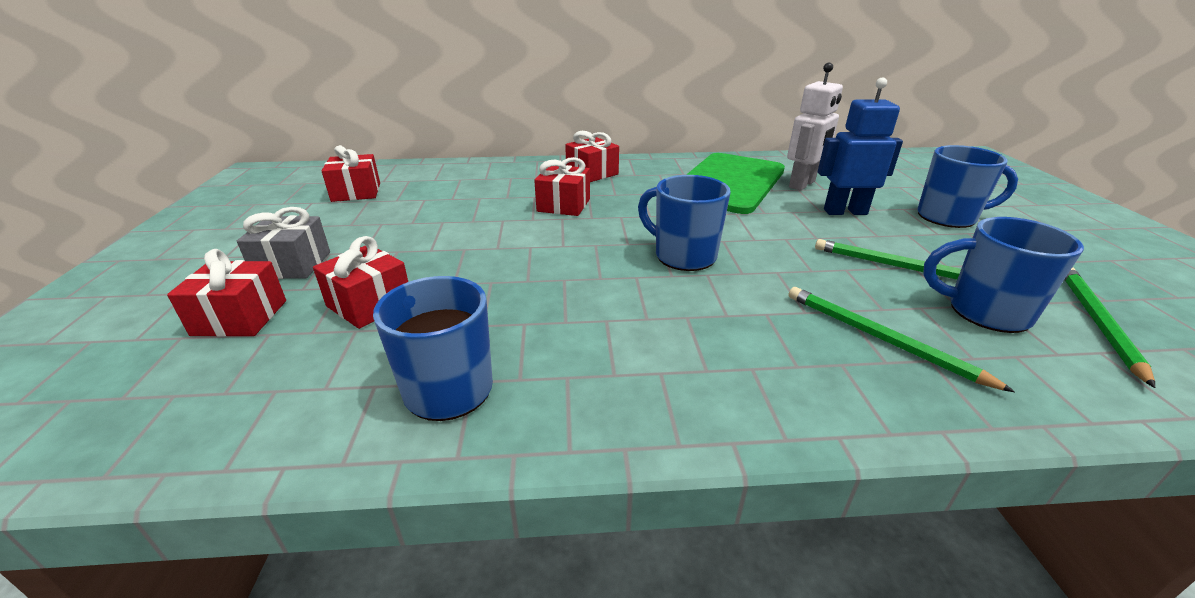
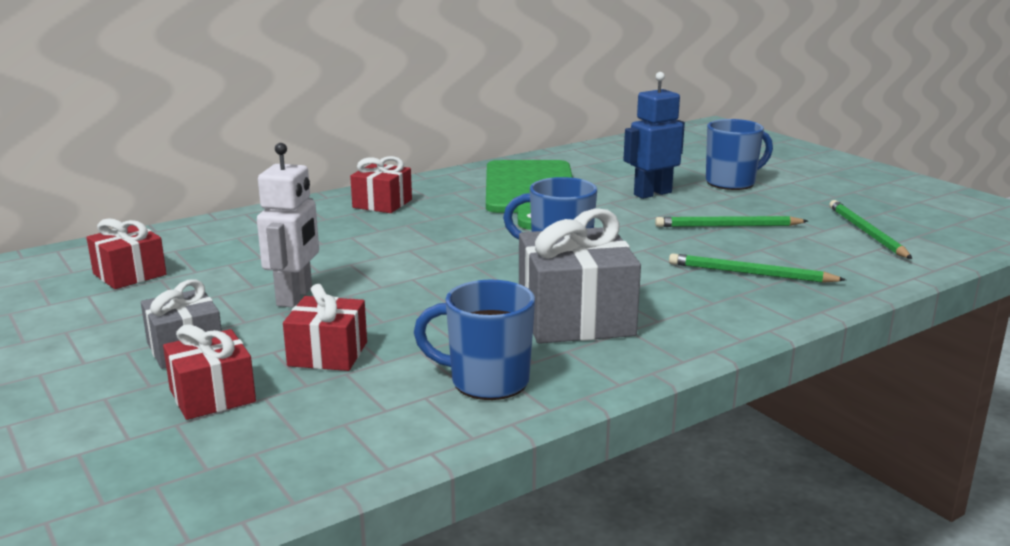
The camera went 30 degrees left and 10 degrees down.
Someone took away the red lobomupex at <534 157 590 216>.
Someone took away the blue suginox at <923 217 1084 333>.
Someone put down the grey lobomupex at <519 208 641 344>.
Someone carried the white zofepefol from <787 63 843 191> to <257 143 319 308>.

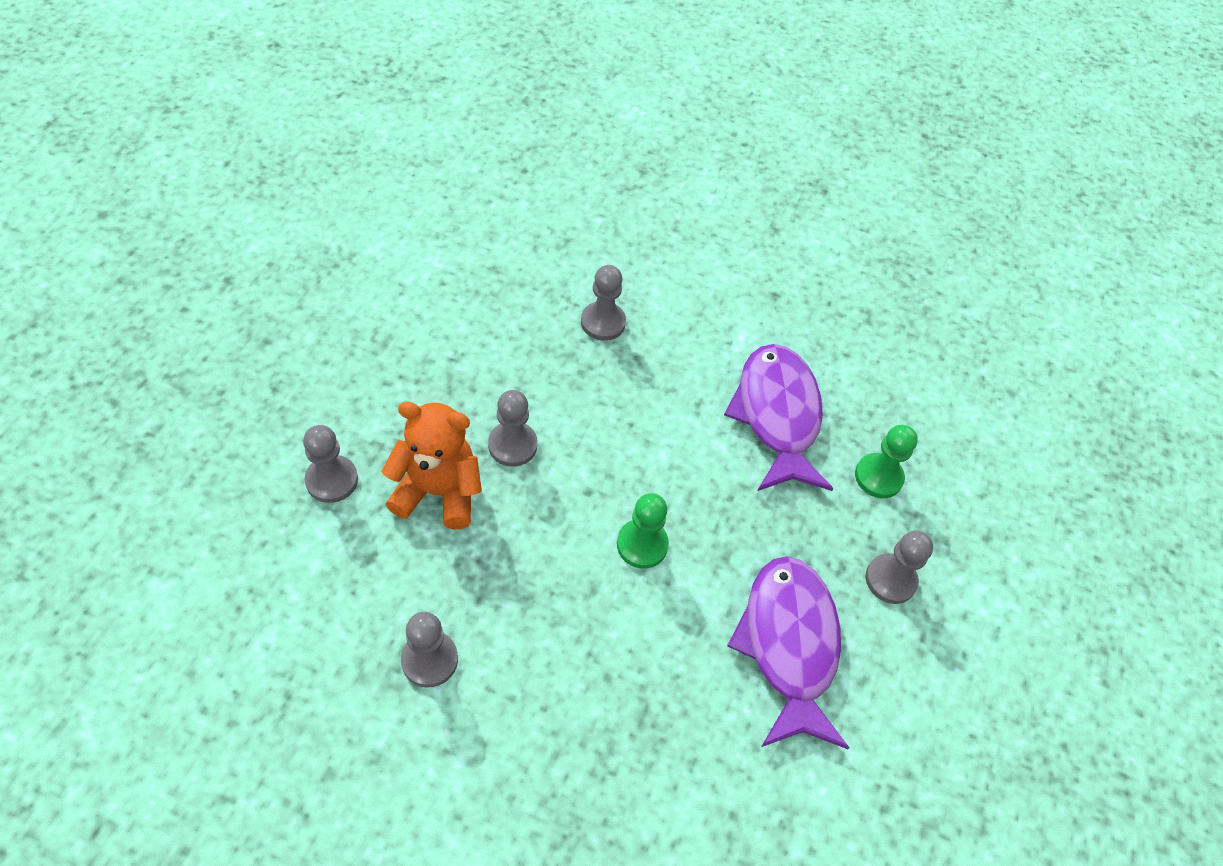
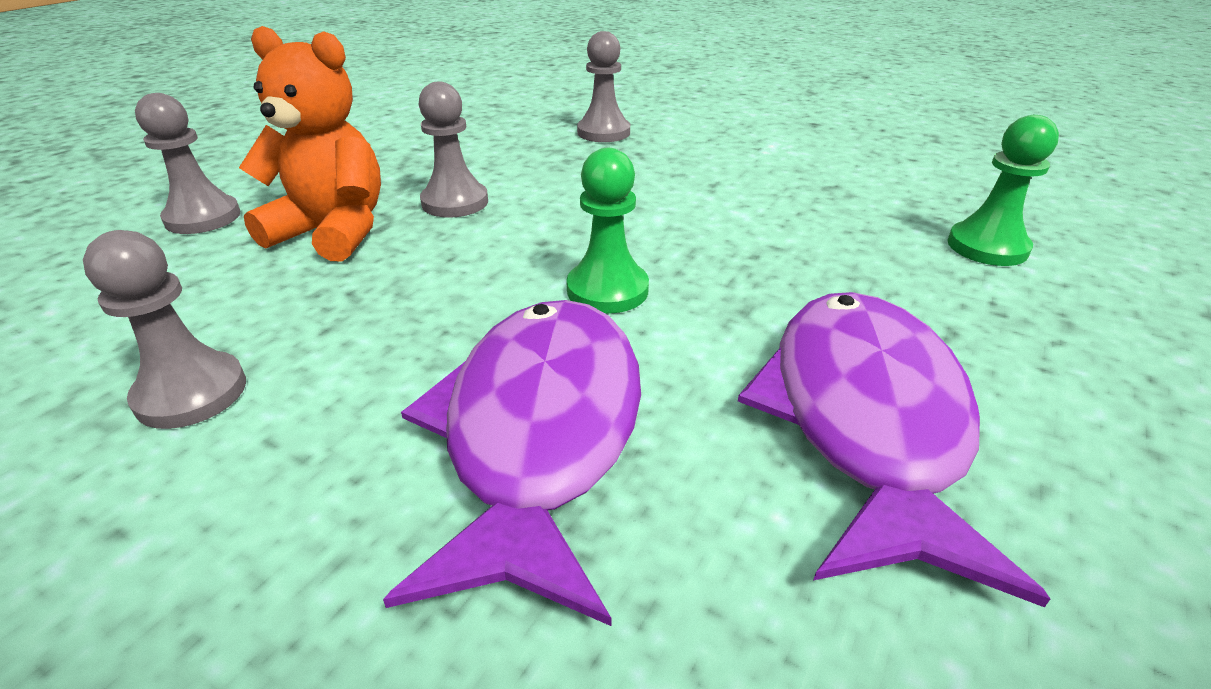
The camera went 15 degrees right and 20 degrees down.
Someone took away the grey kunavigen at <865 531 933 604>.
Someone carried the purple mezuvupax from <724 344 833 491> to <383 300 641 626>.

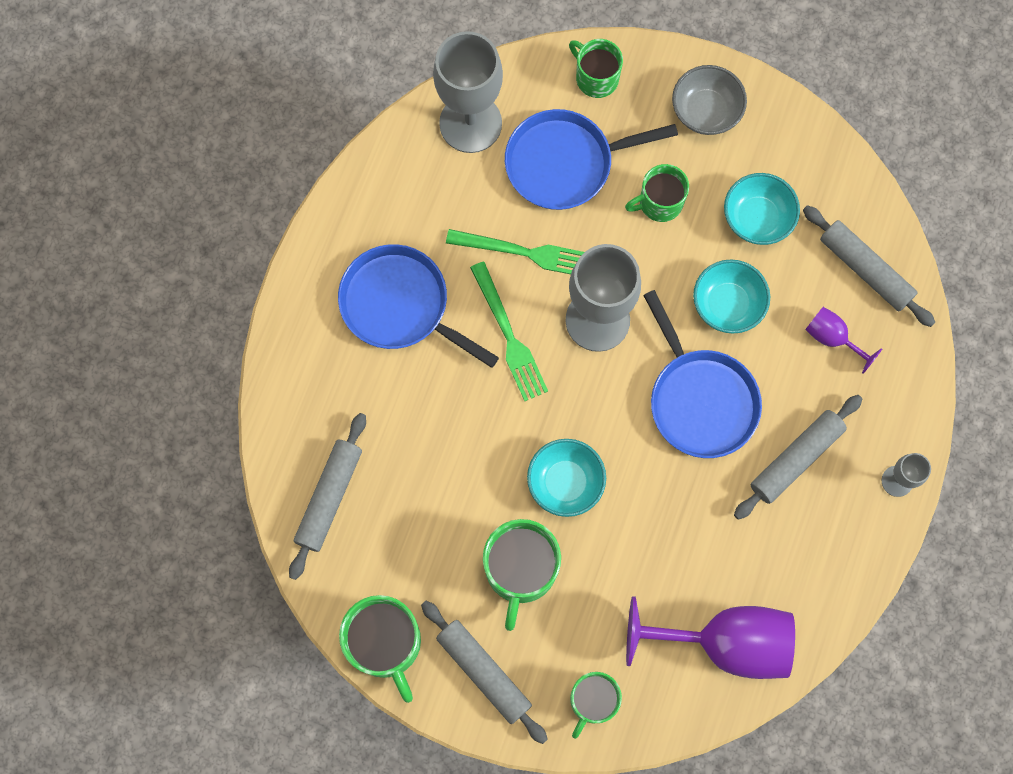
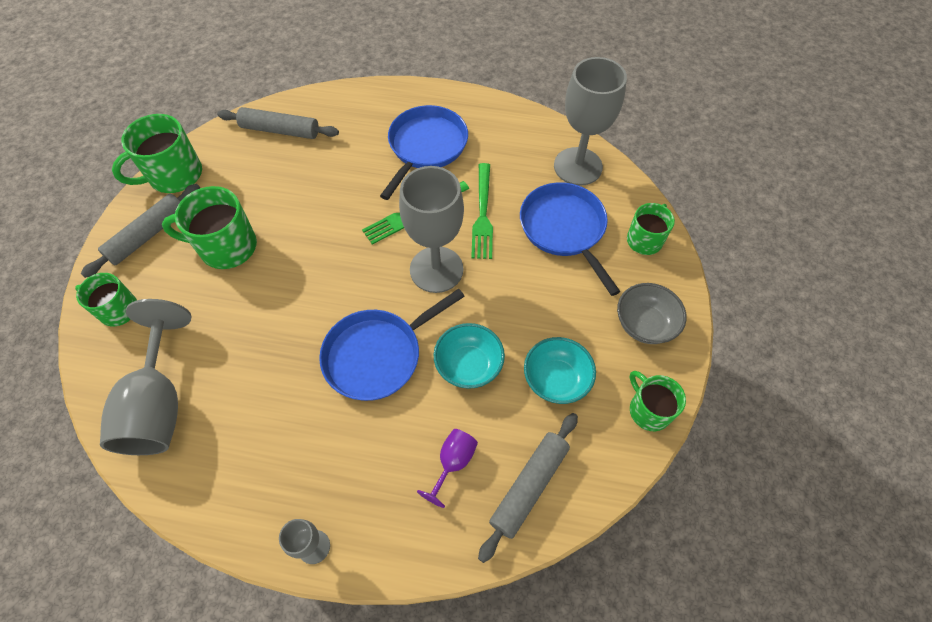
The camera went 80 degrees right and 15 degrees down.
Someone took away the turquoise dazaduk at <527 439 606 517>.
Someone took away the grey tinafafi at <734 395 862 520>.
Someone carried the green suginox from <625 164 689 222> to <630 371 686 431>.
Someone repainted the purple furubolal at <626 596 795 679>, which became the grey furubolal at <100 299 192 455>.

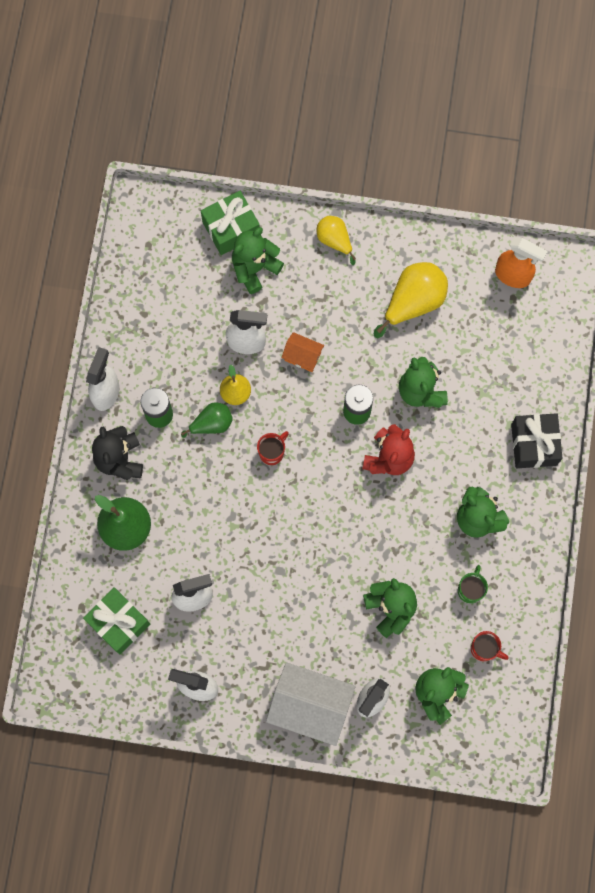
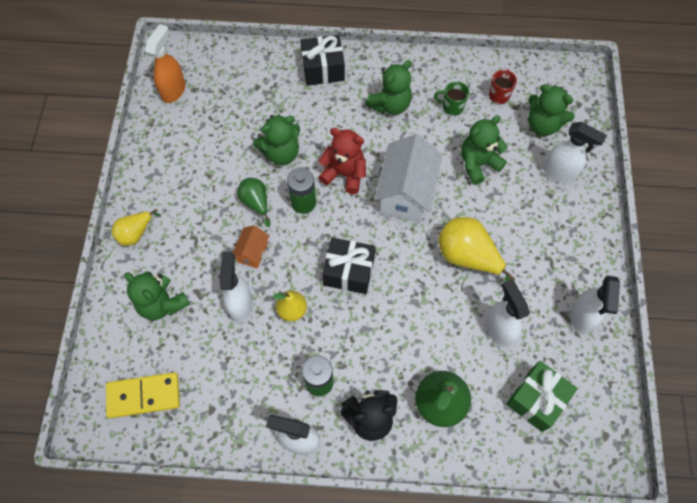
The camera went 95 degrees left and 10 degrees down.
Someone took away the green lobomupex at <201 191 260 255>.
Someone put down the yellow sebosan at <106 372 180 418>.
Someone carried the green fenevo from <181 402 233 438> to <237 178 271 227>.
Someone carried the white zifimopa from <266 662 355 746> to <374 134 442 222>.
Someone carried the yellow fenevo from <374 262 448 338> to <438 217 515 282>.
Someone swapped the red suginox at <257 431 289 465> for the black lobomupex at <322 237 375 294>.

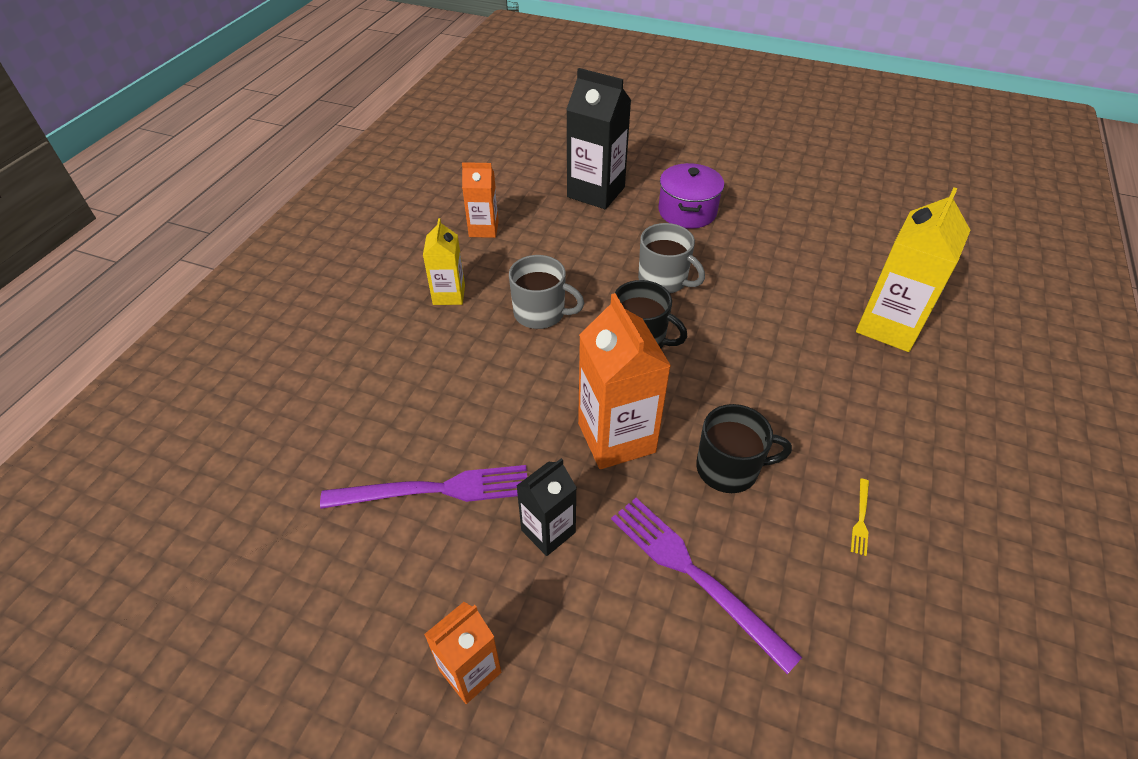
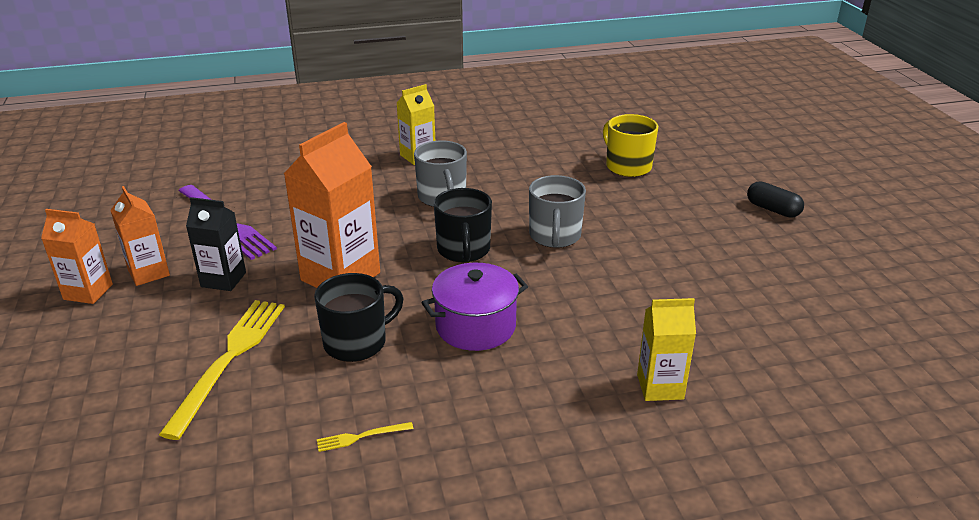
The camera went 55 degrees right and 15 degrees down.
Someone put down the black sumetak at <747 181 804 218>.
Someone carried the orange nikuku from <462 162 499 238> to <110 186 170 286>.
Someone carried the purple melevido from <658 163 724 229> to <421 263 528 351>.
Someone swapped the black nikuku at <566 68 631 209> for the yellow suginox at <603 114 658 177>.
Someone repainted the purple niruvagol at <611 498 802 674>, which became the yellow niruvagol at <159 300 285 440>.
Someone rotated the black suginox at <696 404 792 493> by 90 degrees counterclockwise.
Someone scaled the yellow nikuku at <856 187 970 352> by 0.58.

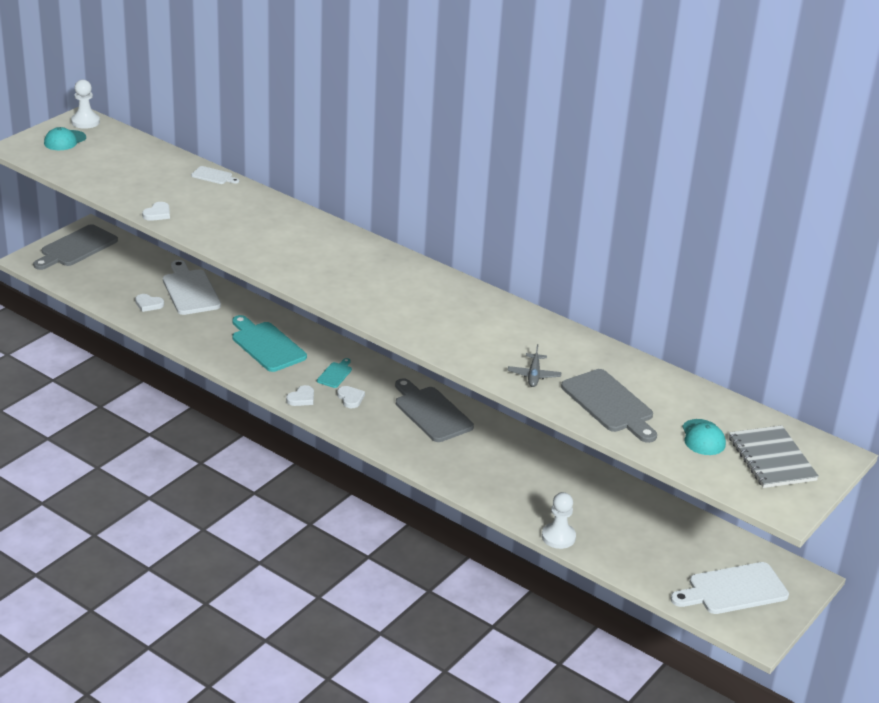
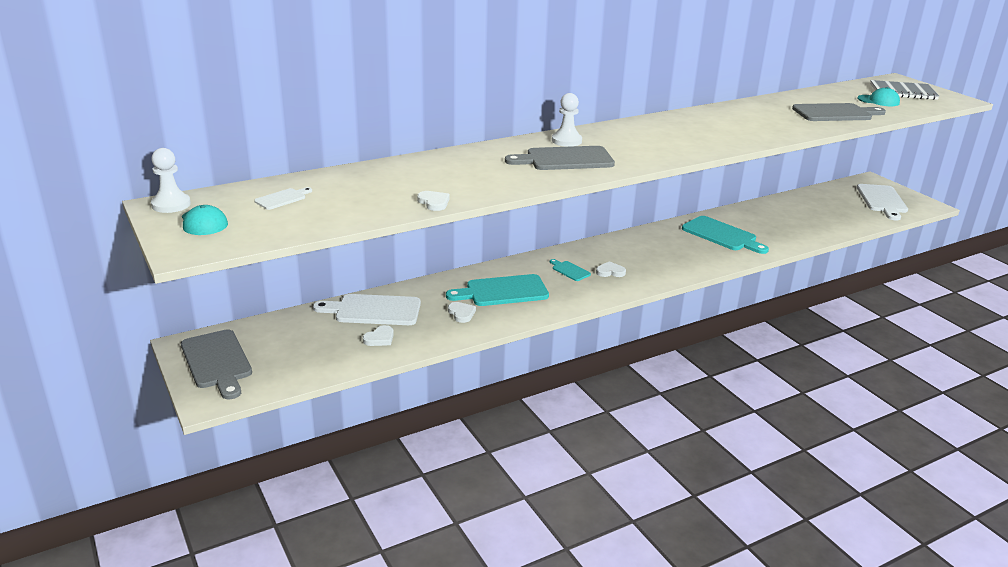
The camera went 65 degrees left and 5 degrees down.
Someone took away the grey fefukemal at <508 344 561 387>.
Someone put down the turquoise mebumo at <682 216 769 254>.
Someone carried the white mebumo from <191 166 239 184> to <254 187 312 210>.
Someone carried the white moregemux from <286 385 314 406> to <448 302 476 323>.
Someone carried the grey mebumo from <395 378 474 442> to <505 146 615 170>.
Someone carried the white kunavigen from <542 492 576 549> to <552 93 582 147>.

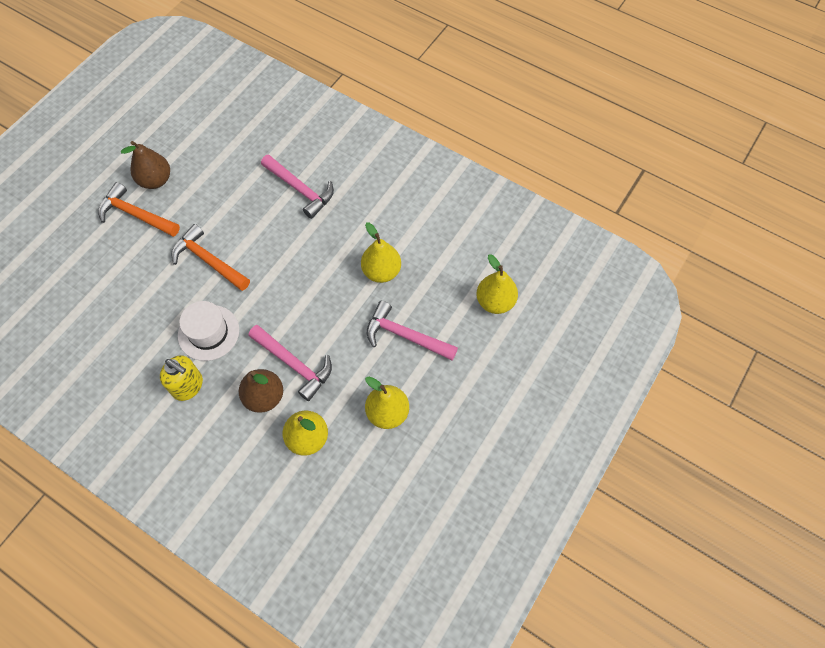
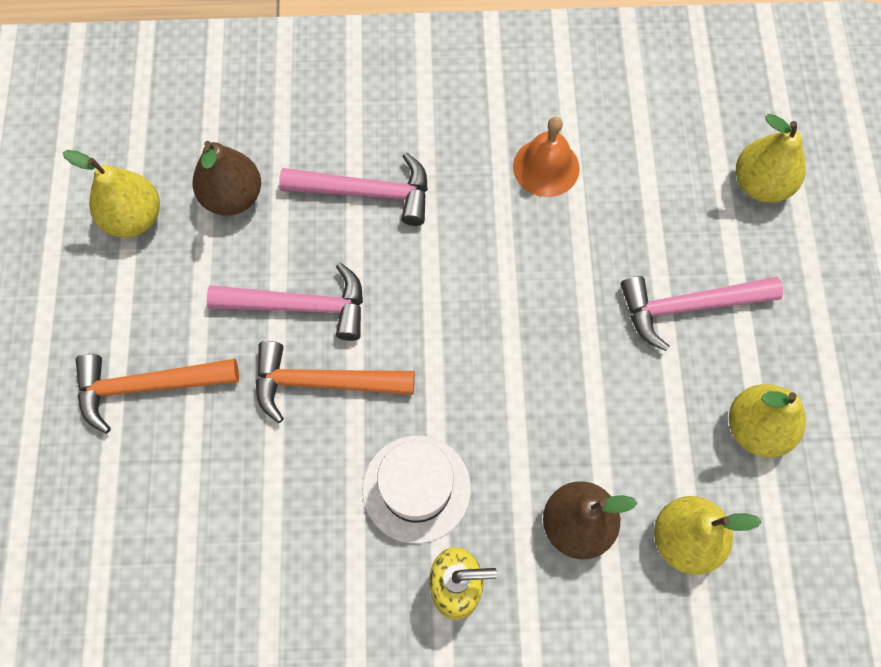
The camera went 35 degrees left and 5 degrees up.
Someone put down the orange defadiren at <513 117 580 197>.
Someone carried the brown fenevo from <121 141 170 189> to <193 141 261 216>.
Someone carried the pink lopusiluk from <248 325 332 401> to <207 263 363 341>.
Someone carried the yellow fenevo from <361 222 401 283> to <63 150 160 238>.

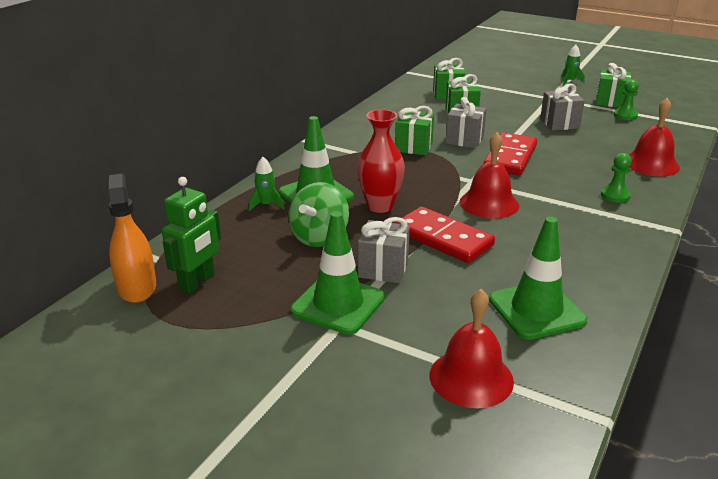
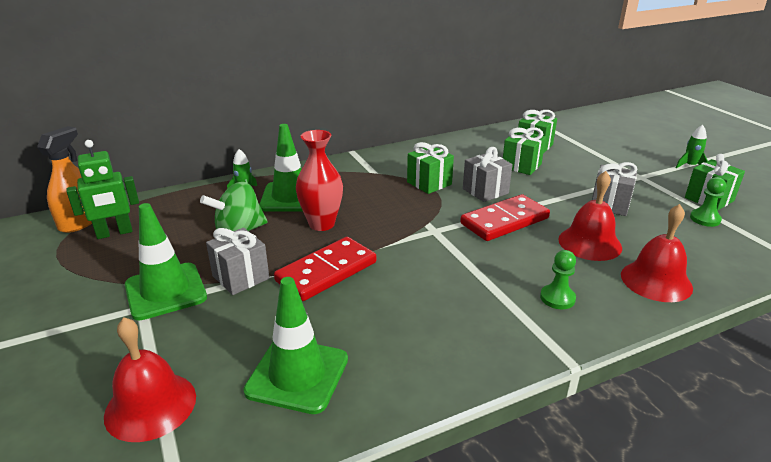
The camera went 35 degrees right and 0 degrees up.
Someone carried the red defadiren from <460 132 519 219> to <558 171 622 261>.
Someone rotated the red sebosan at <395 206 495 263> by 60 degrees clockwise.

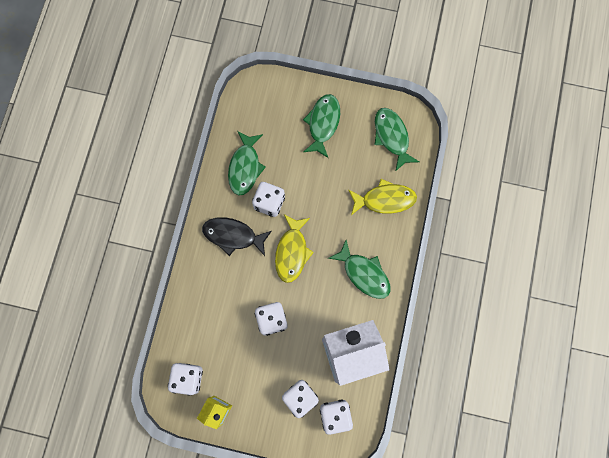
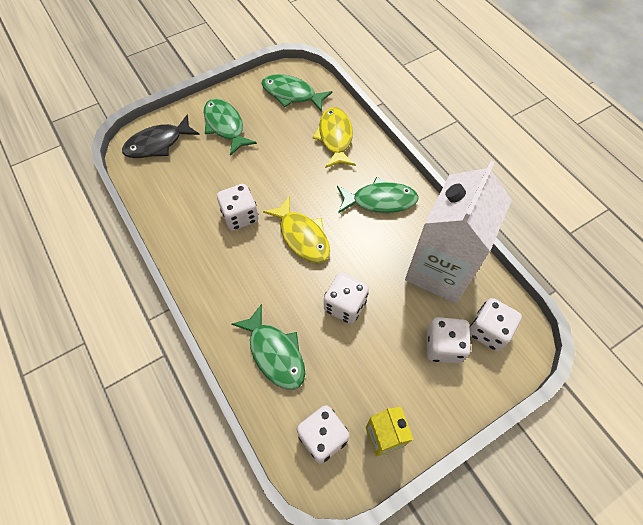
The camera went 45 degrees left and 15 degrees down.
Someone carried the black mezuvupax from <202 217 272 256> to <122 114 200 158>.
Someone carried the green mezuvupax from <228 131 266 195> to <231 304 305 390>.
Someone rotated the yellow mezuvupax at <349 179 417 215> by 45 degrees counterclockwise.

